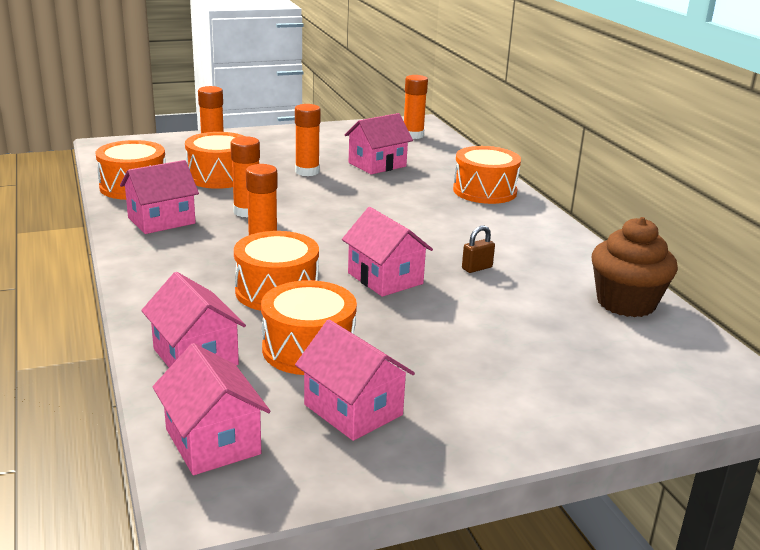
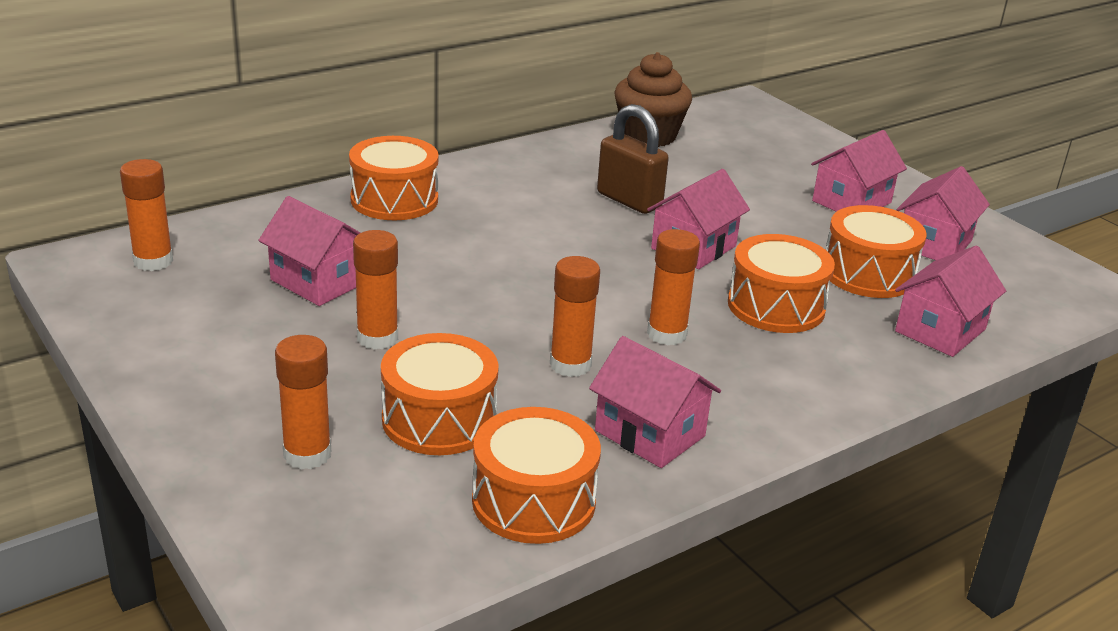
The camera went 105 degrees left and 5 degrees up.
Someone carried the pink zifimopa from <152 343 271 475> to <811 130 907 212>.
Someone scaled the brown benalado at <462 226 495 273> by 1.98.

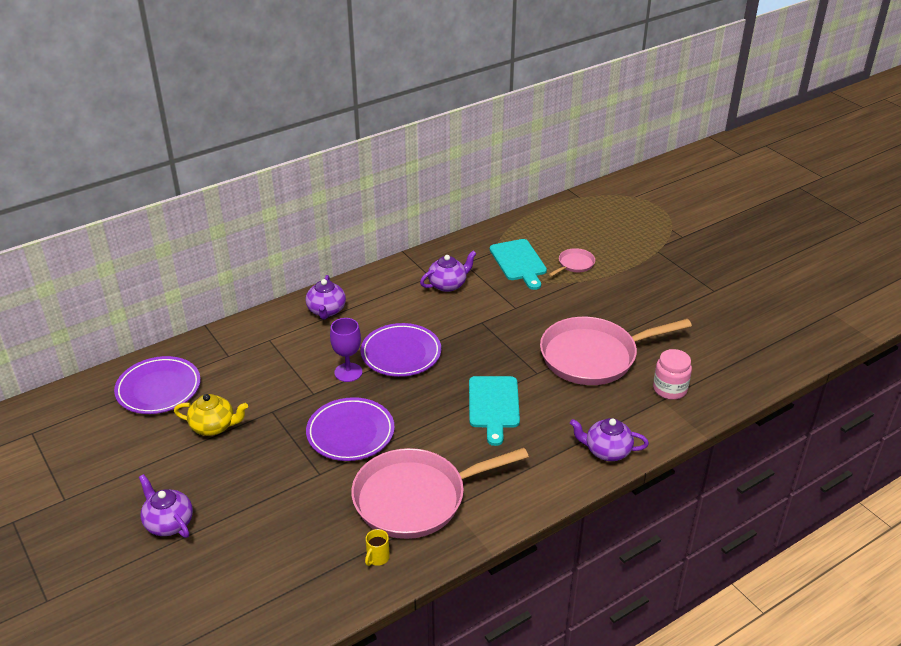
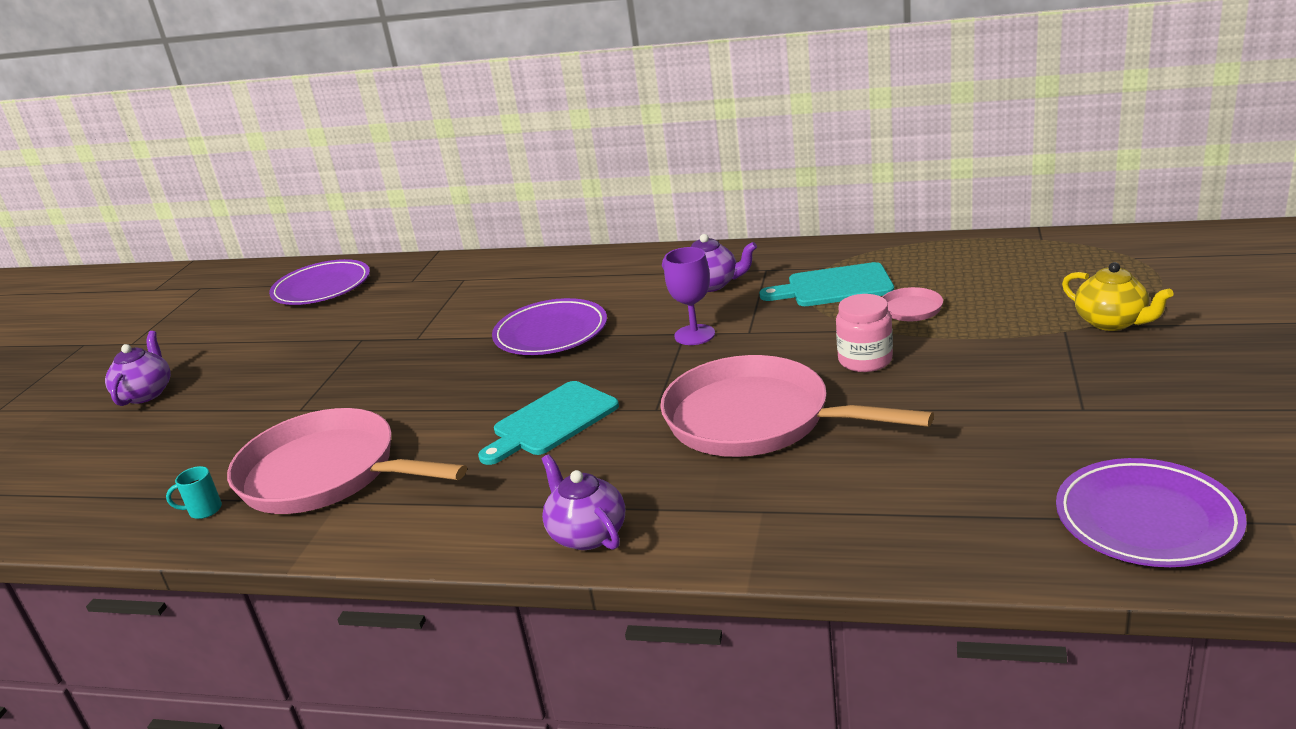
The camera went 50 degrees right and 10 degrees down.
Someone took away the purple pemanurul at <306 275 346 319>.
Someone carried the yellow pemanurul from <174 394 248 436> to <1062 262 1174 331>.
Someone carried the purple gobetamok from <306 397 395 461> to <1056 458 1247 567>.
Someone carried the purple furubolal from <330 318 362 382> to <664 247 715 345>.
Someone carried the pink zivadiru from <653 349 692 400> to <836 294 893 372>.
Someone repainted the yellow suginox at <365 529 390 566>, which became the turquoise suginox at <166 466 222 519>.
Someone rotated the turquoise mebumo at <490 239 547 290> by 60 degrees clockwise.

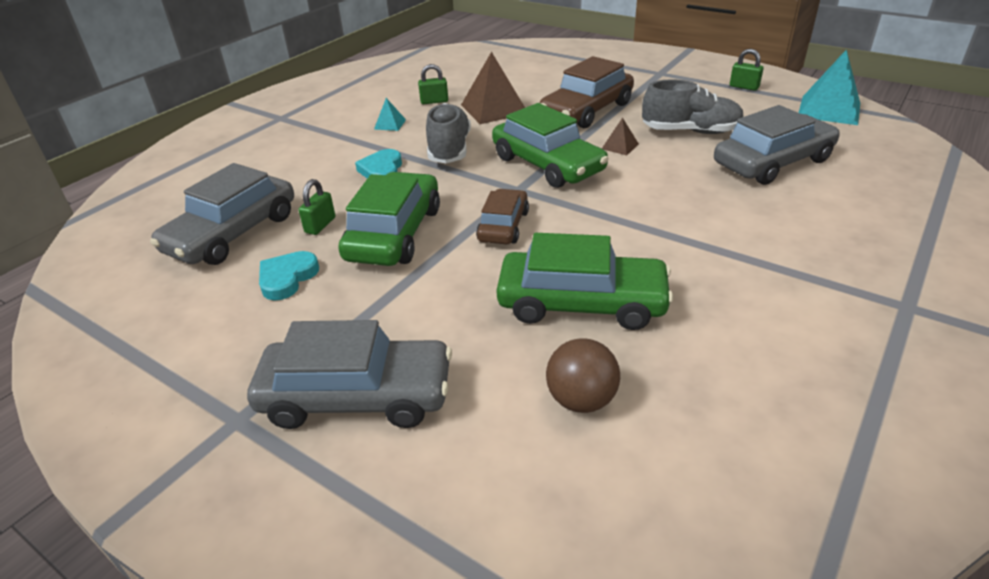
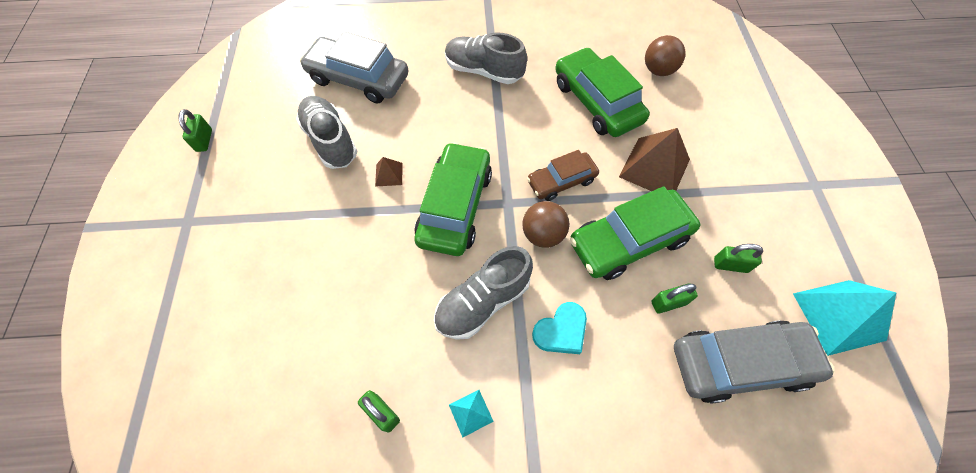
The camera went 130 degrees left and 25 degrees up.
Someone took away the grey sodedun at <247 320 452 429>.
Someone took away the brown sodedun at <540 56 634 128>.
Someone put down the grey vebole at <445 32 527 84>.
Someone put down the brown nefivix at <522 201 569 248>.
Someone carried the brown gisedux from <461 52 525 124> to <619 128 690 191>.
Someone carried the turquoise gisedux from <799 49 860 125> to <793 280 896 356>.
Someone swapped the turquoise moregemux at <259 251 319 301> for the green benalado at <714 244 763 273>.

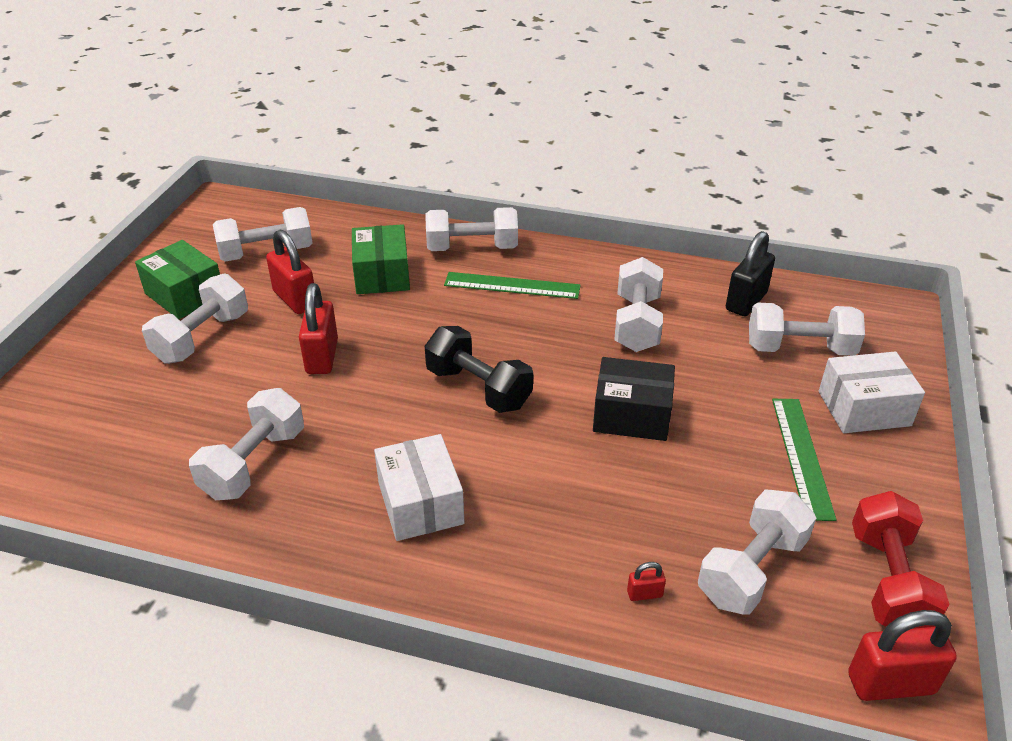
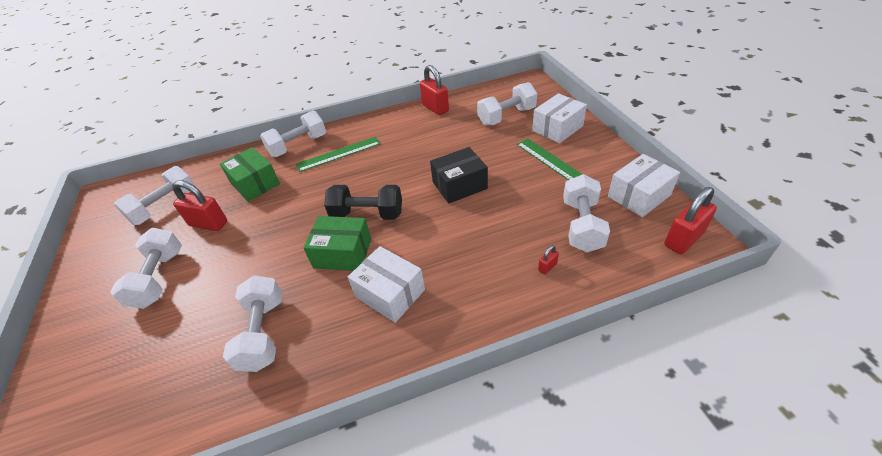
The camera went 30 degrees left and 5 degrees up.
Someone took away the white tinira at <614 257 663 352>.
Someone took away the black benalado at <726 231 775 316>.
Someone carried the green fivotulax from <135 240 220 319> to <303 216 371 271>.
Someone carried the red benalado from <299 283 338 374> to <420 65 449 115>.
Someone swapped the red tinira at <852 491 949 629> for the white fivotulax at <608 154 680 217>.

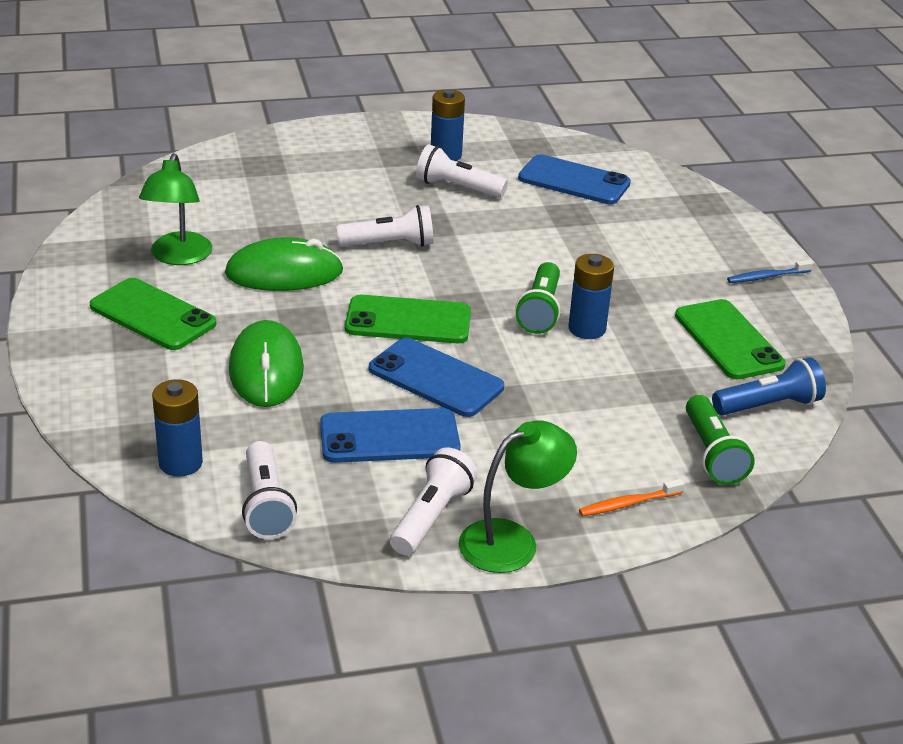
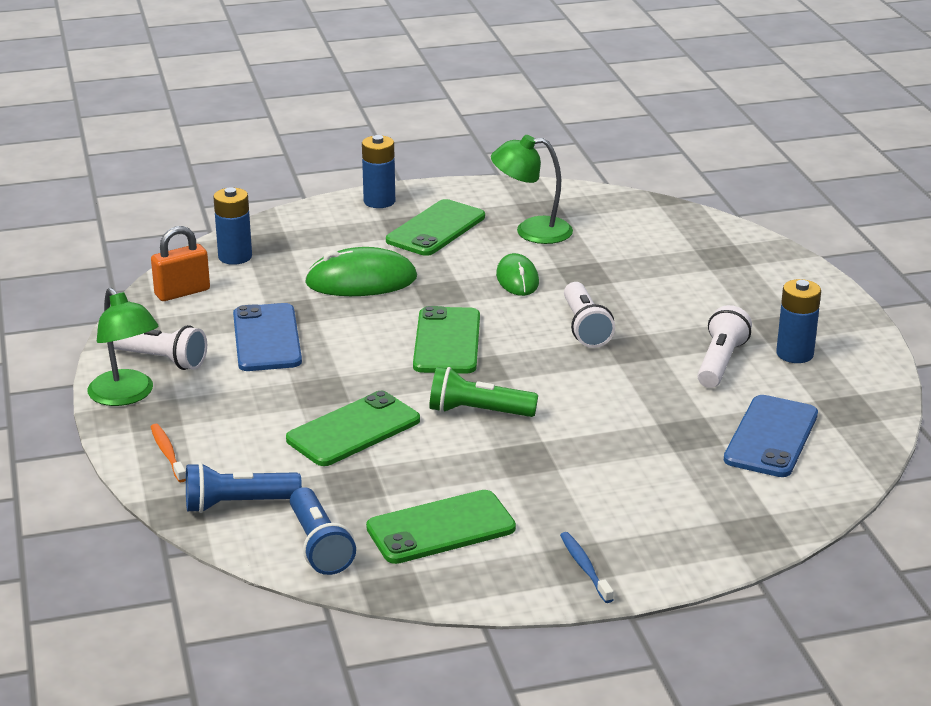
The camera went 90 degrees right and 5 degrees down.
Someone took away the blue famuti at <369 338 504 417>.
Someone put down the green famuti at <286 391 420 466>.
Someone carried the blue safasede from <568 254 614 339> to <362 135 395 208>.
Someone swapped the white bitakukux at <242 441 297 539> for the orange benalado at <151 226 210 301>.
Someone repainted the green bitakukux at <686 395 755 485>, which became the blue bitakukux at <186 462 302 513>.
Someone scaled the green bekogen at <225 237 344 291> by 0.64.

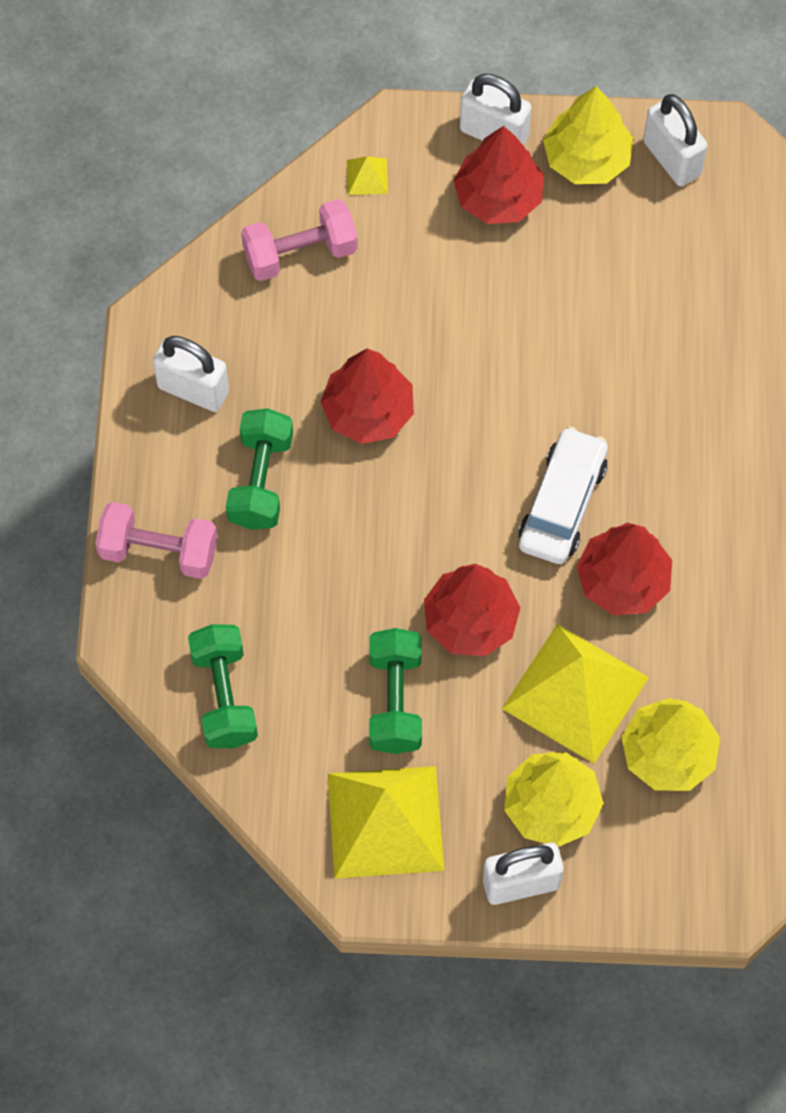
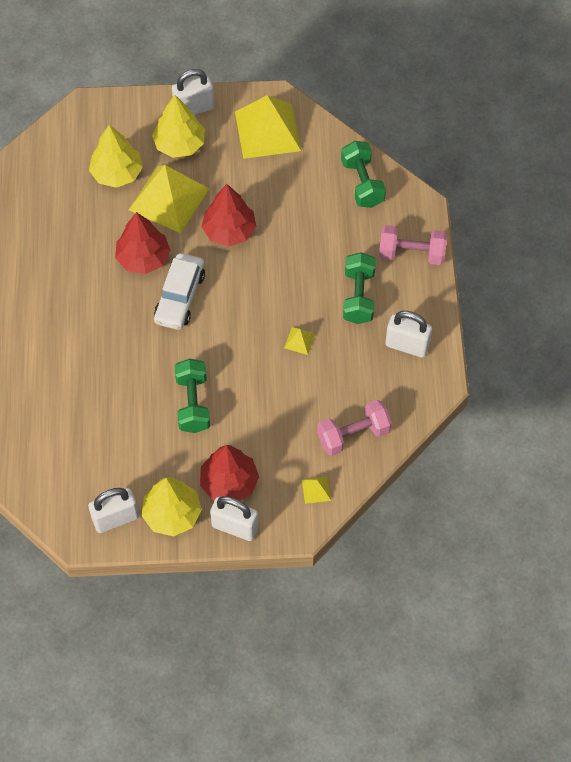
The camera went 175 degrees right and 5 degrees down.
Someone carried the green tinira from <369 628 422 754> to <175 358 210 433>.
Someone swapped the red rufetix at <320 348 414 444> for the yellow gisedux at <284 327 316 355>.
Someone rotated the white benalado at <643 94 707 186> by 75 degrees counterclockwise.

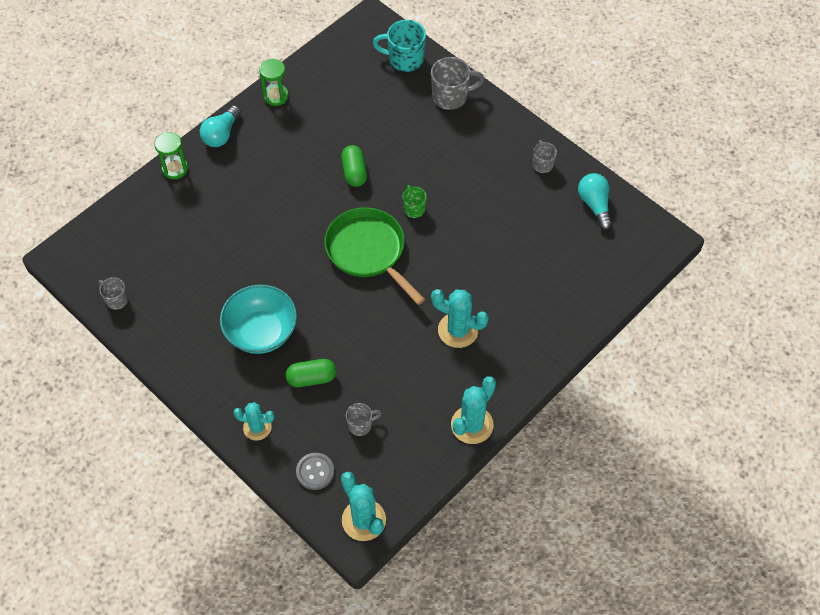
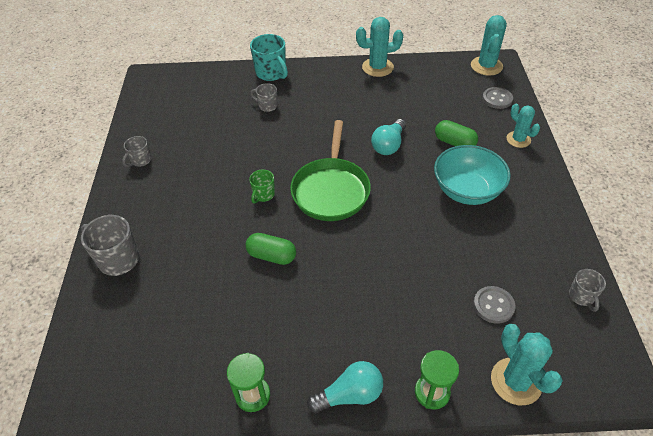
The camera went 135 degrees left and 10 degrees down.
Someone put down the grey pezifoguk at <473 286 515 324>.
Someone carried the grey suginox from <346 403 382 436> to <250 83 278 112>.
Someone carried the turquoise suginox from <373 20 426 72> to <250 34 288 81>.
Someone carried the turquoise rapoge from <431 289 489 348> to <491 324 563 405>.
Someone carried the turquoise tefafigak from <578 173 612 230> to <371 119 406 155>.
Someone rotated the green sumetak at <341 145 367 187> by 75 degrees clockwise.

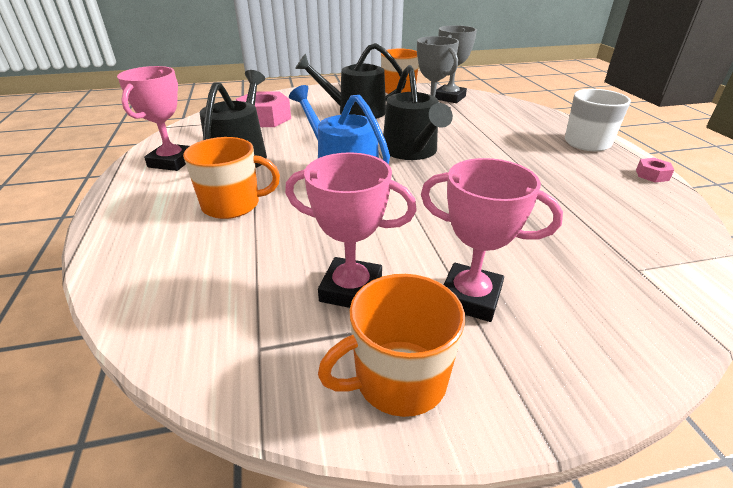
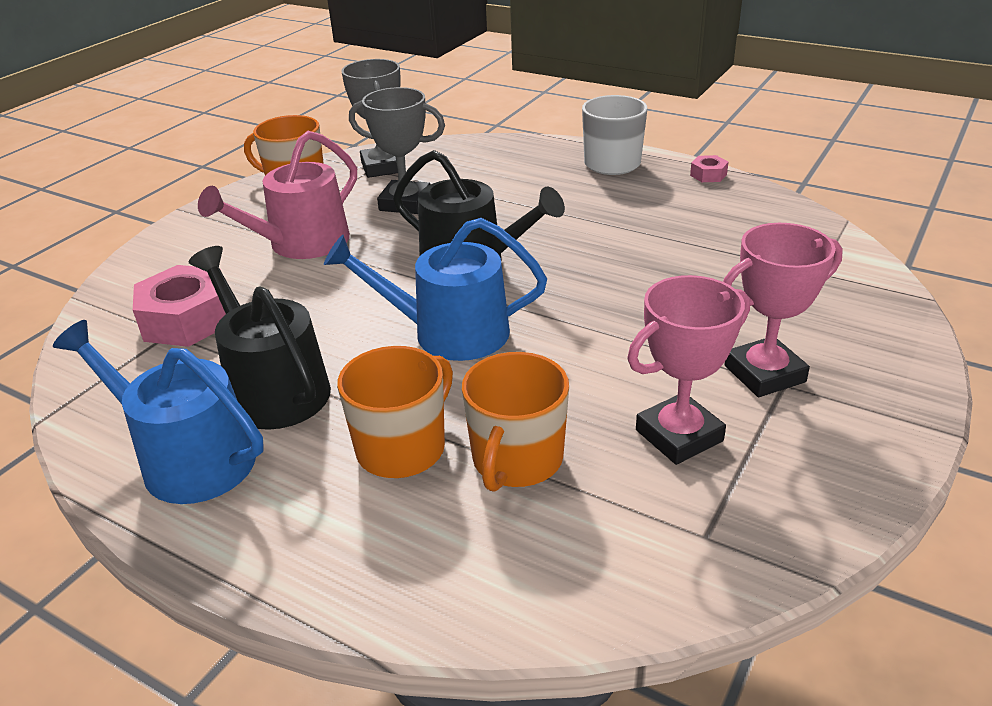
The camera went 45 degrees left and 0 degrees up.
Someone carried the orange suginox from <318 274 465 417> to <462 352 569 492>.
Someone swapped the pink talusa at <117 66 190 171> for the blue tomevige at <53 320 264 504>.
Someone repainted the black tomevige at <295 43 406 119>, which became the pink tomevige at <198 131 357 259>.

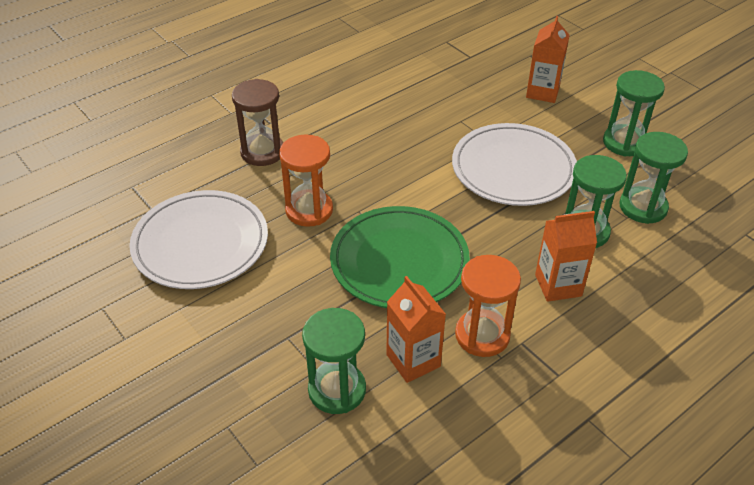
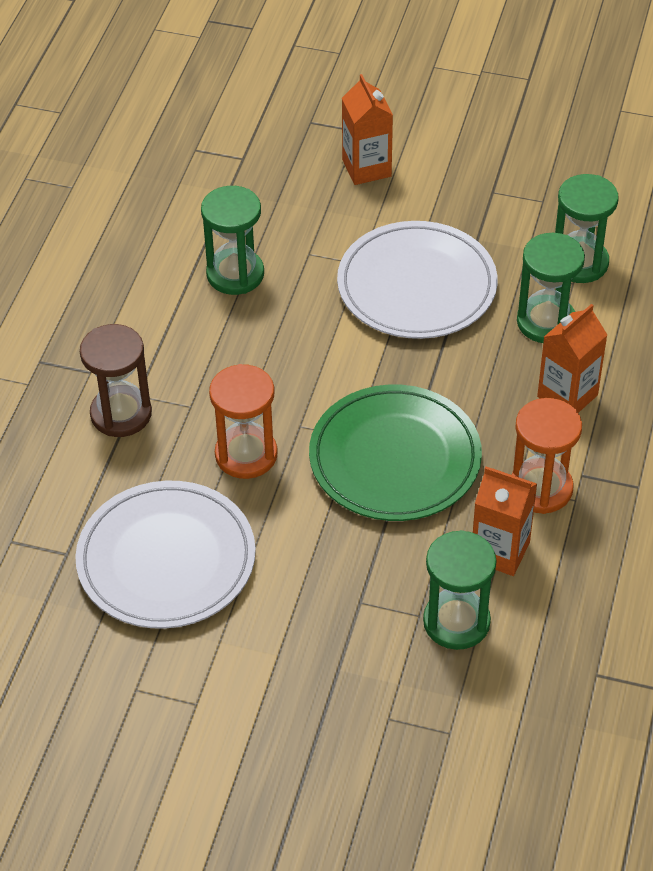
The camera went 35 degrees left and 5 degrees up.
Someone carried the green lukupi from <603 70 665 156> to <201 186 264 295>.

